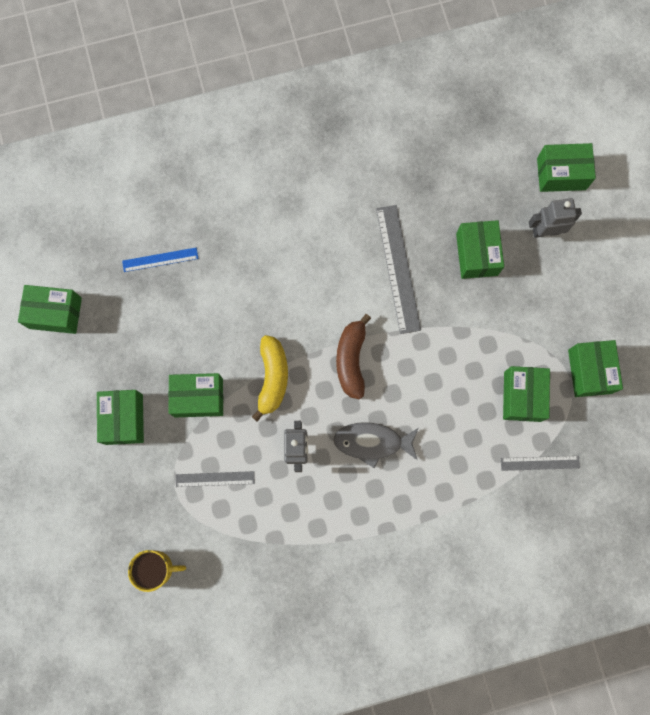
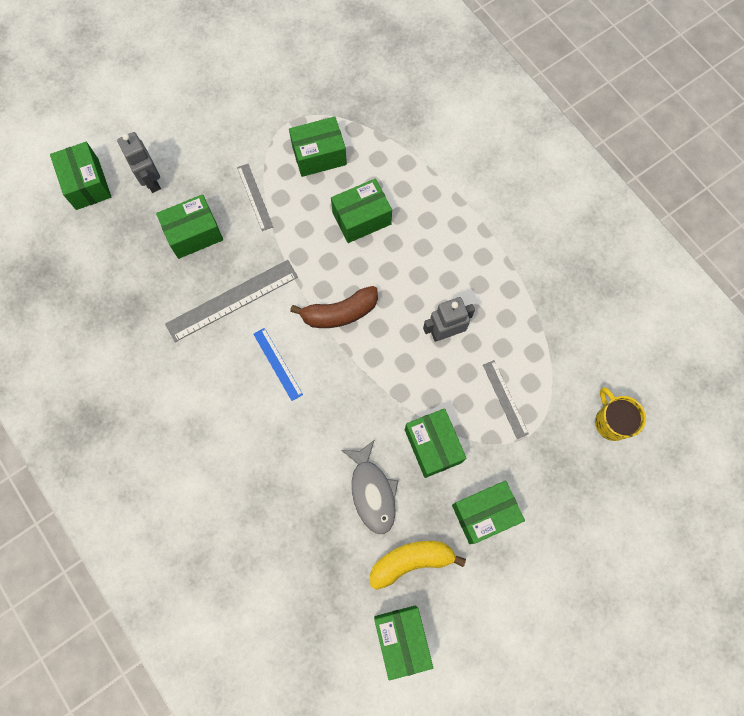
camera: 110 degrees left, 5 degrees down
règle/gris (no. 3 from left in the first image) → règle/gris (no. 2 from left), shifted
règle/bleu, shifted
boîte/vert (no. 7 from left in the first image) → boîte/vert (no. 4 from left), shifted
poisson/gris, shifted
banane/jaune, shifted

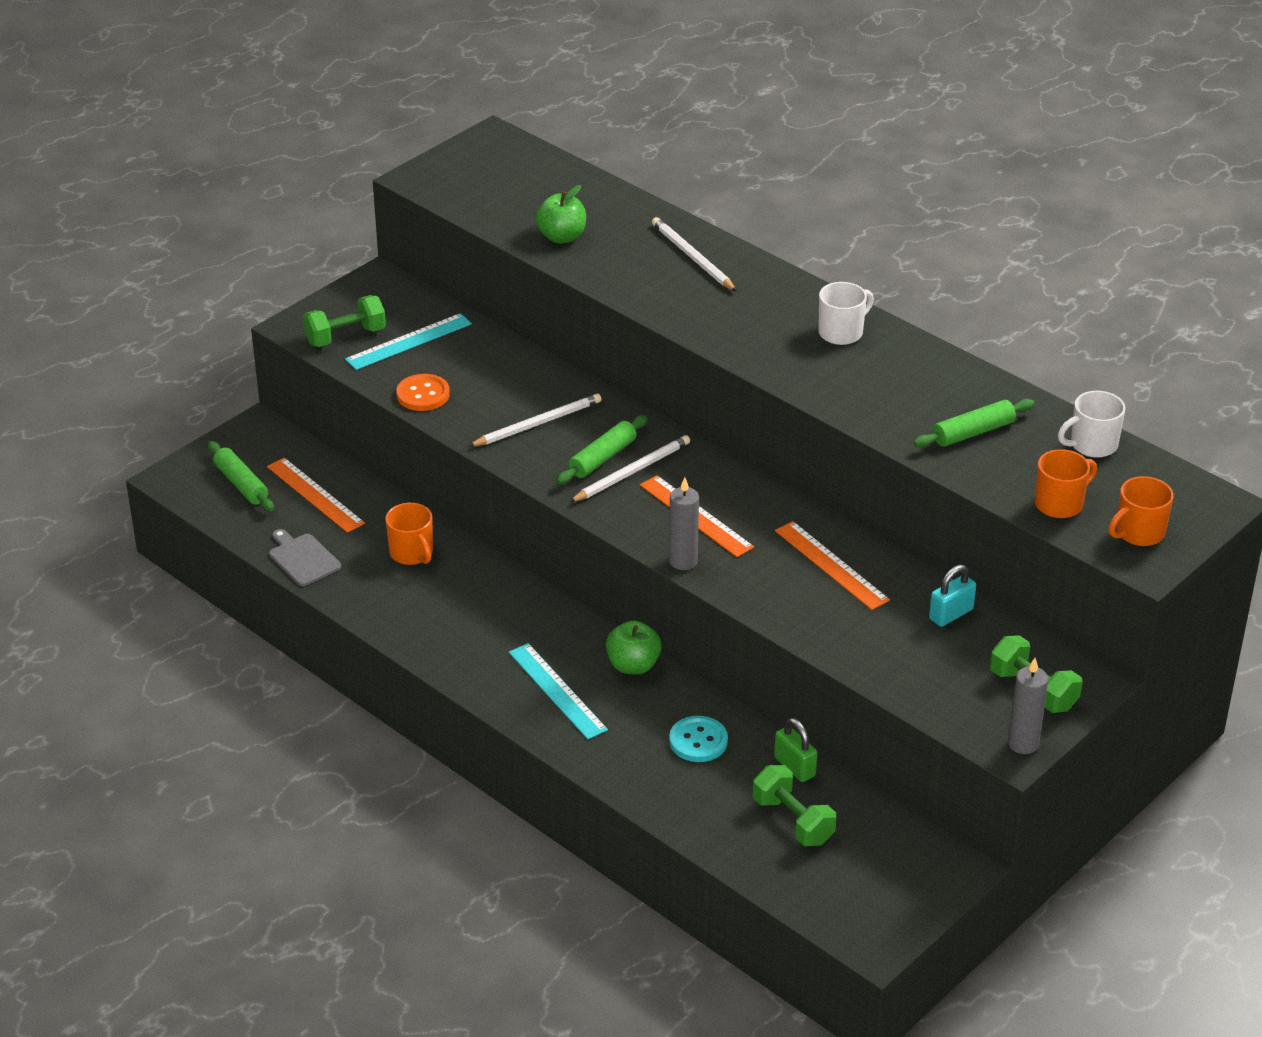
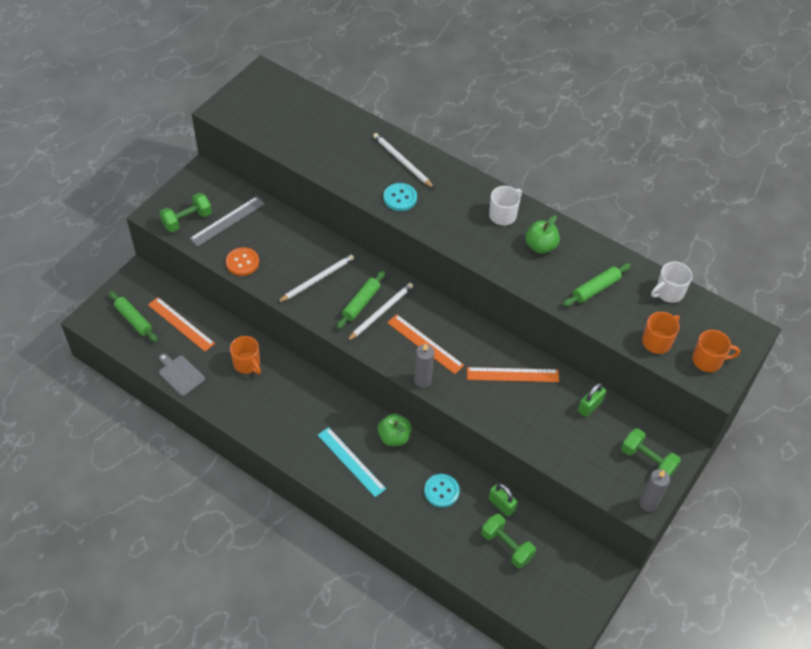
camera: 10 degrees left, 15 degrees up
règle/turquoise (no. 1 from left) → règle/gris
- → bouton/turquoise (no. 1 from left)
règle/orange (no. 3 from left), 45 degrees counterclockwise
pomme/vert (no. 1 from left in the first image) → pomme/vert (no. 2 from left), shifted
cadenas/turquoise → cadenas/vert (no. 2 from left)
tasse/orange (no. 3 from left), 135 degrees counterclockwise

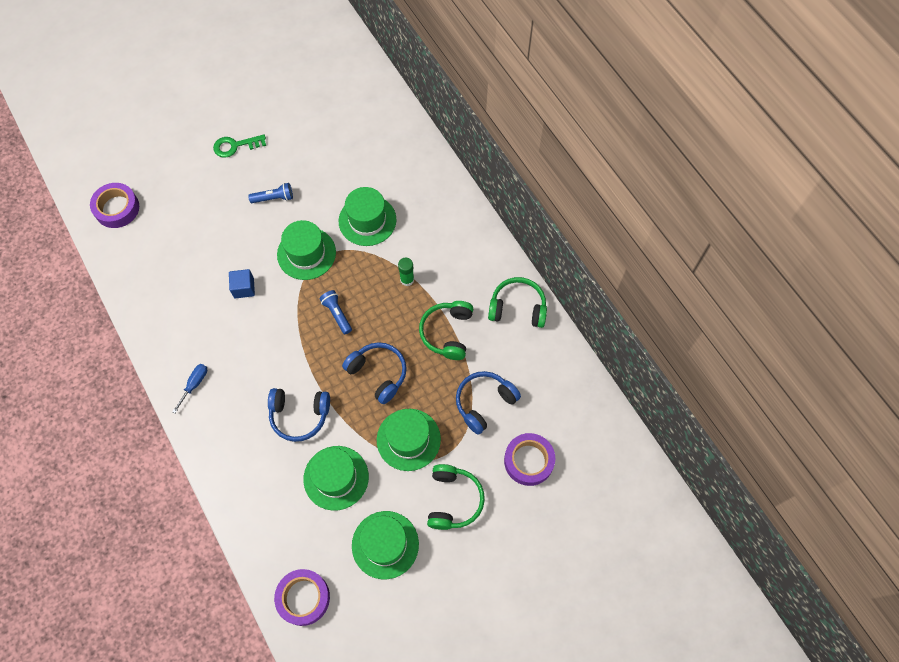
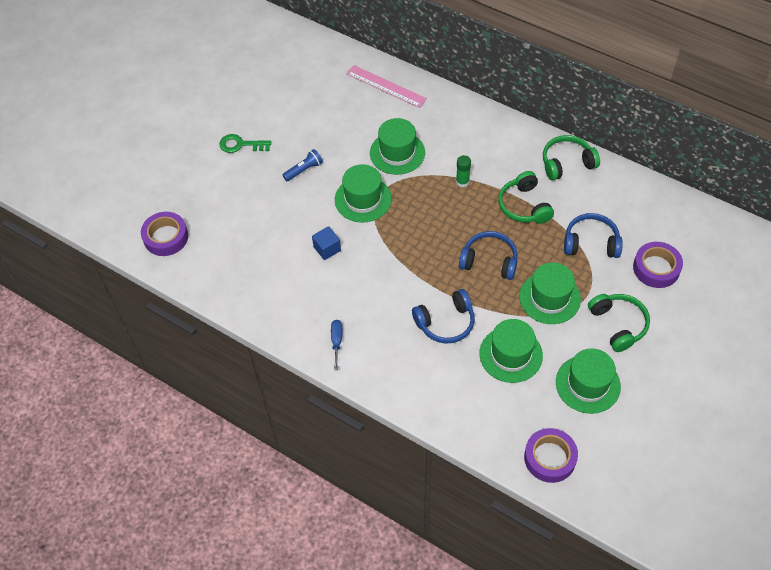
camera: 25 degrees left, 10 degrees down
clé/vert, 45 degrees clockwise
- → règle/rose
casque audio/bleu (no. 3 from left), 75 degrees clockwise
lampe de poche/bleu (no. 2 from left) → -

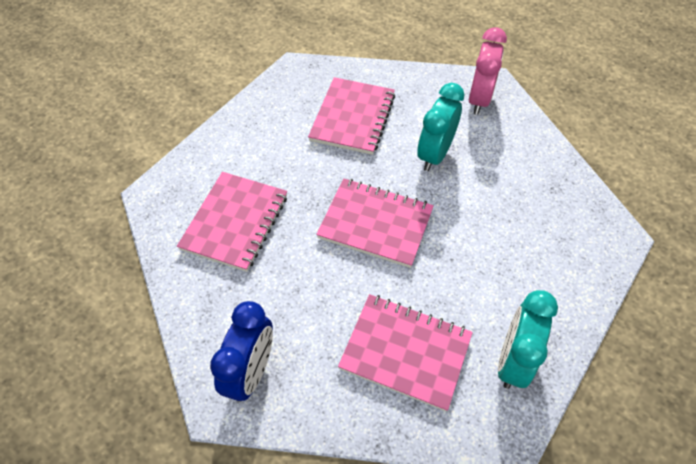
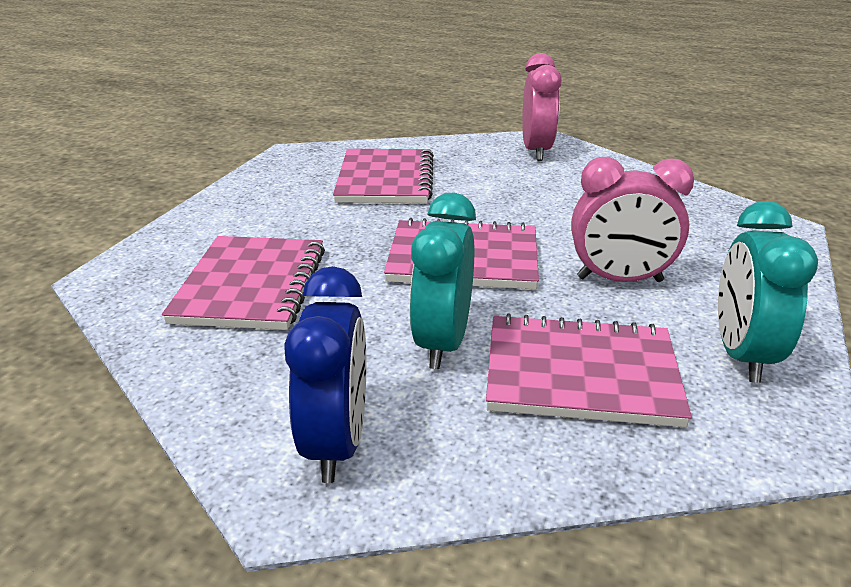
camera: 15 degrees left, 25 degrees down
réveil/turquoise (no. 1 from left), shifted
- → réveil/rose (no. 2 from left)

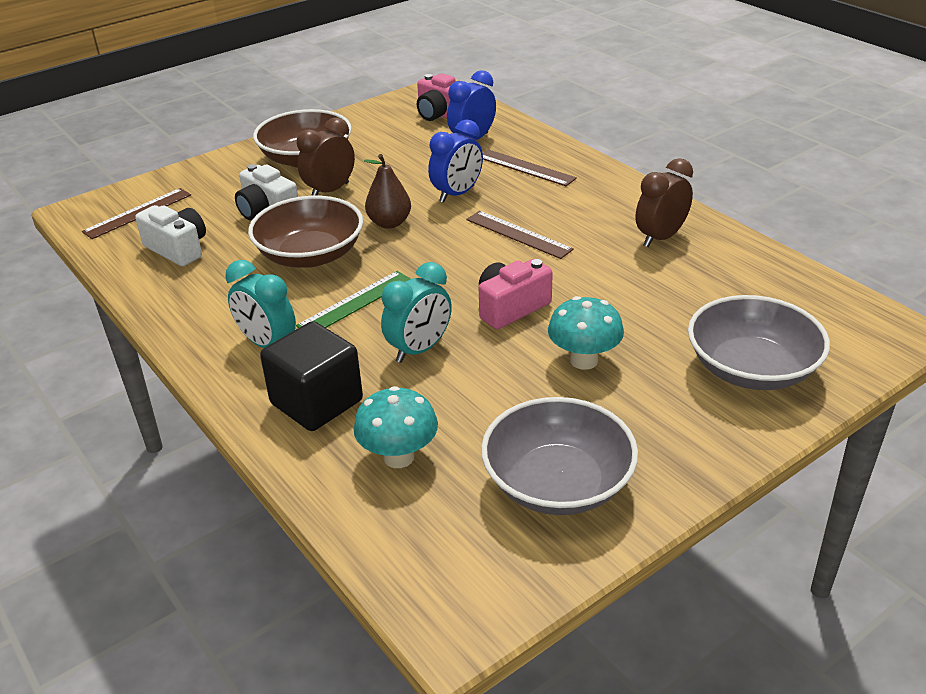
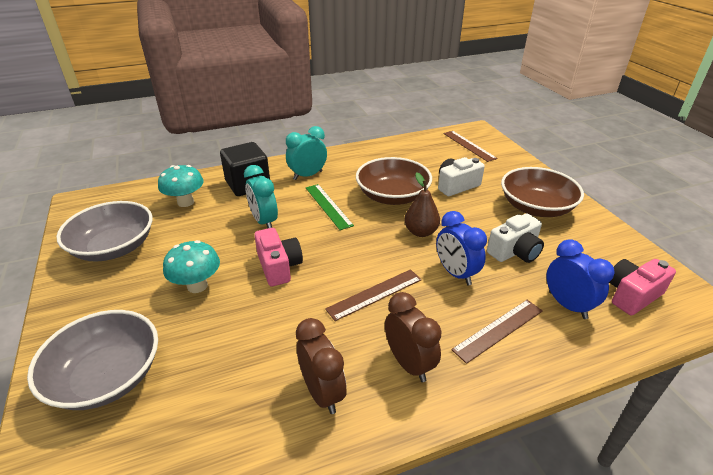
camera: 105 degrees right, 0 degrees up
réveil/marron (no. 1 from left in the first image) → réveil/marron (no. 2 from left), shifted
appareil photo/blanc (no. 1 from left in the first image) → appareil photo/blanc (no. 2 from left), shifted

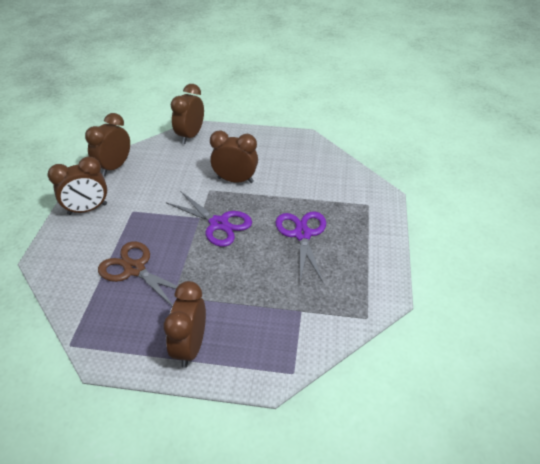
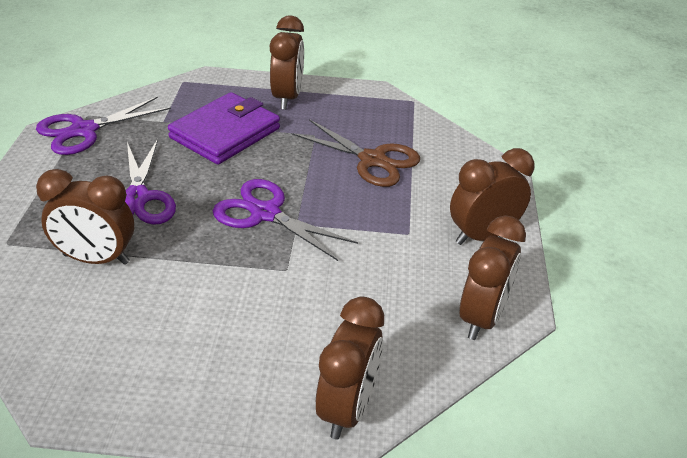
camera: 175 degrees right, 5 degrees down
- → ciseaux/violet (no. 1 from left)
réveil/marron (no. 5 from left in the first image) → réveil/marron (no. 1 from left), shifted
- → portefeuille/violet

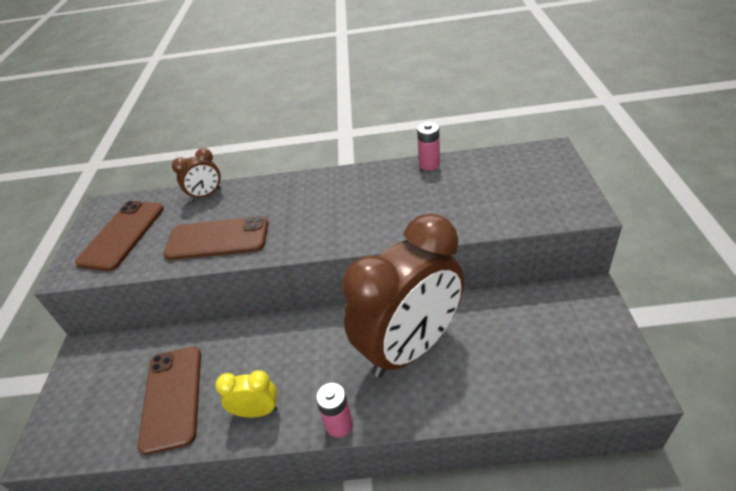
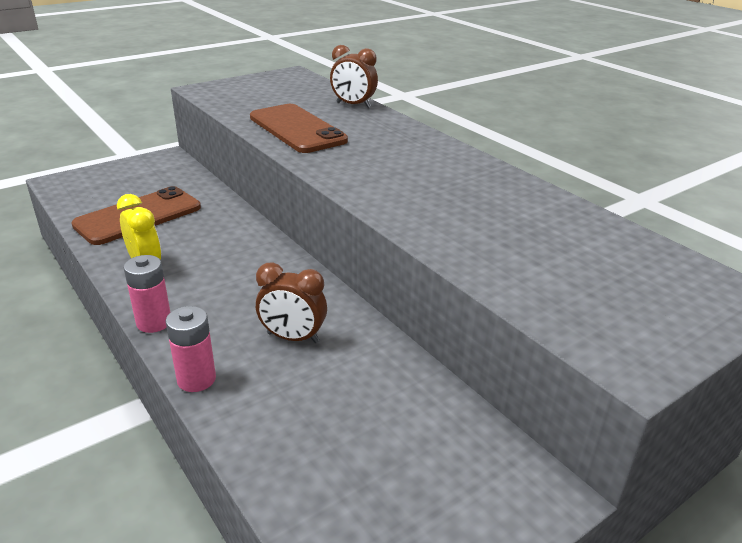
camera: 50 degrees right, 10 degrees down
pile/rose (no. 2 from left), shifted
réveil/marron (no. 2 from left in the first image) → réveil/marron (no. 1 from left), x0.41
téléphone/marron (no. 1 from left) → -

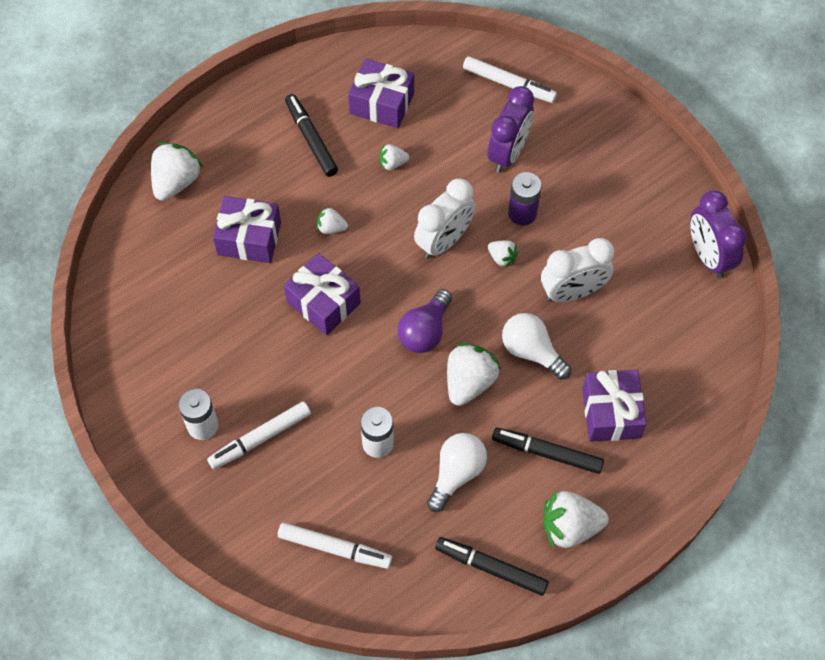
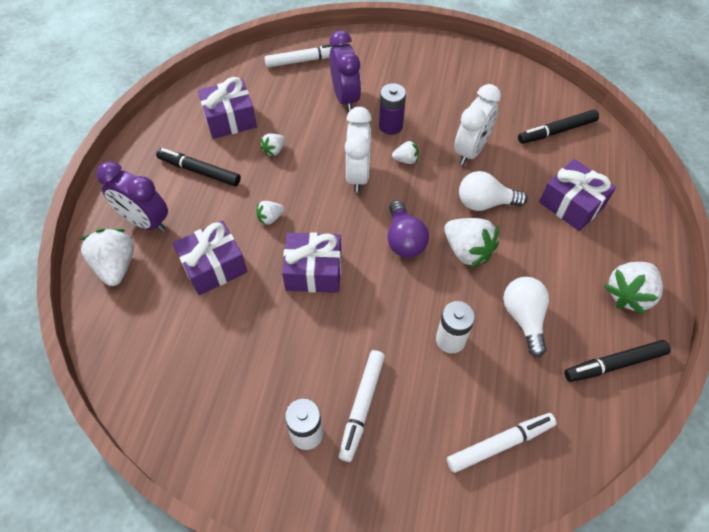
camera: 40 degrees left, 5 degrees down
réveil/violet (no. 2 from left in the first image) → réveil/violet (no. 1 from left), shifted
fraise/blanc (no. 4 from left in the first image) → fraise/blanc (no. 5 from left), 150 degrees clockwise
feutre/noir (no. 3 from left in the first image) → feutre/noir (no. 2 from left), shifted

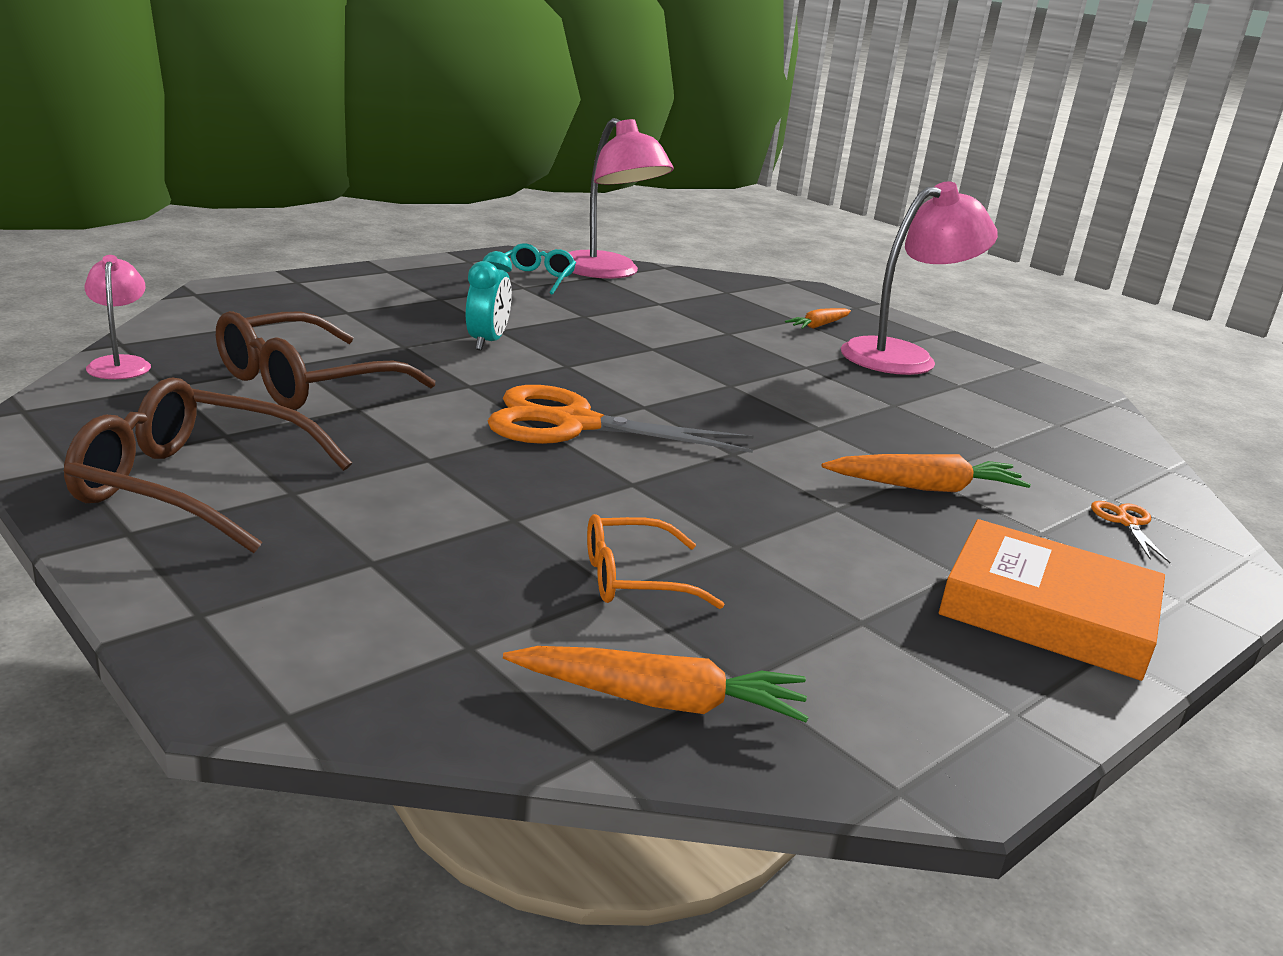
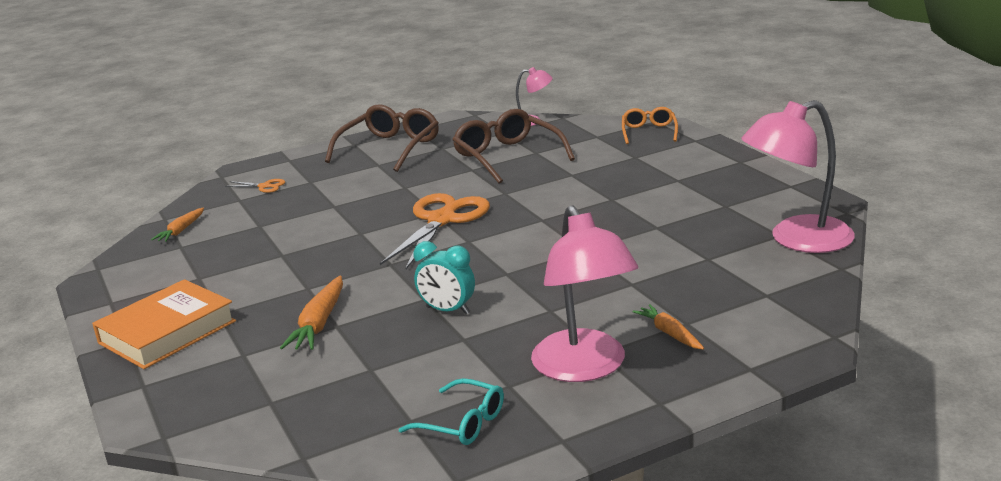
camera: 110 degrees right, 0 degrees up
carotte/orange (no. 1 from left), x0.65
ciseaux/orange (no. 2 from left in the first image) → ciseaux/orange (no. 1 from left), shifted
lunettes/turquoise, shifted
réveil/turquoise, shifted
lunettes/orange, shifted

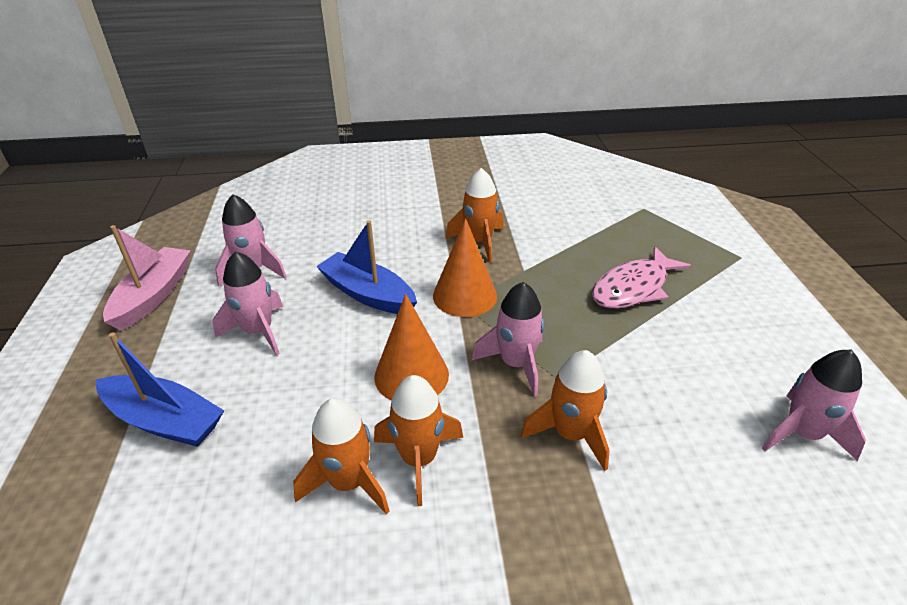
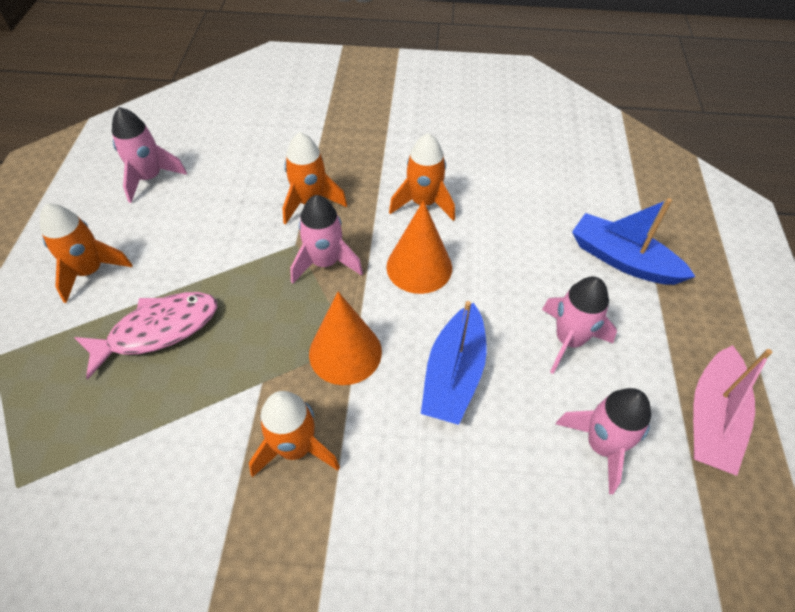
camera: 170 degrees left, 15 degrees up
fusée/orange (no. 1 from left), shifted
bateau/bleu (no. 2 from left in the first image) → bateau/bleu (no. 1 from left), 60 degrees clockwise

